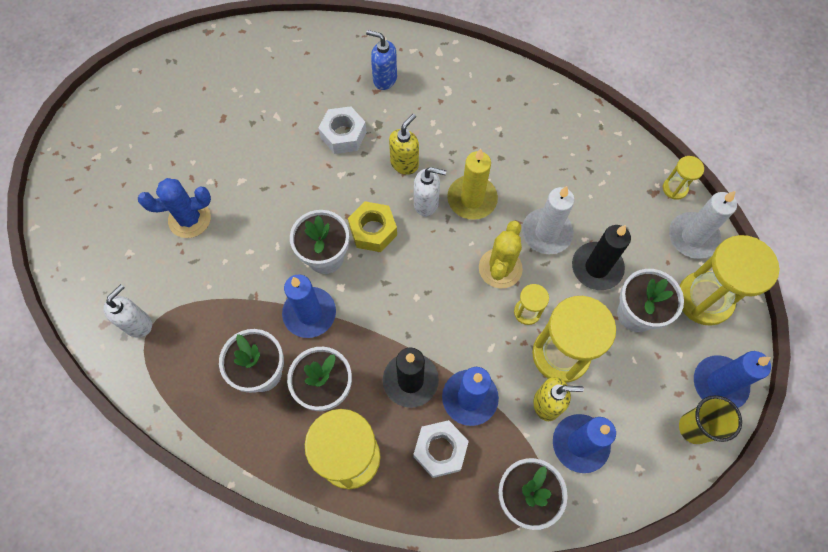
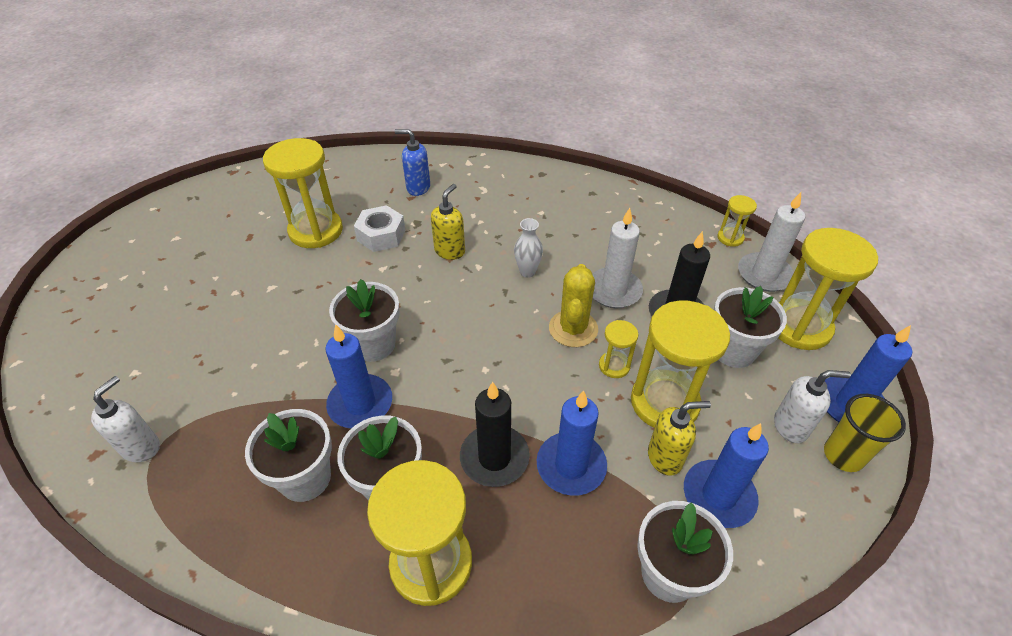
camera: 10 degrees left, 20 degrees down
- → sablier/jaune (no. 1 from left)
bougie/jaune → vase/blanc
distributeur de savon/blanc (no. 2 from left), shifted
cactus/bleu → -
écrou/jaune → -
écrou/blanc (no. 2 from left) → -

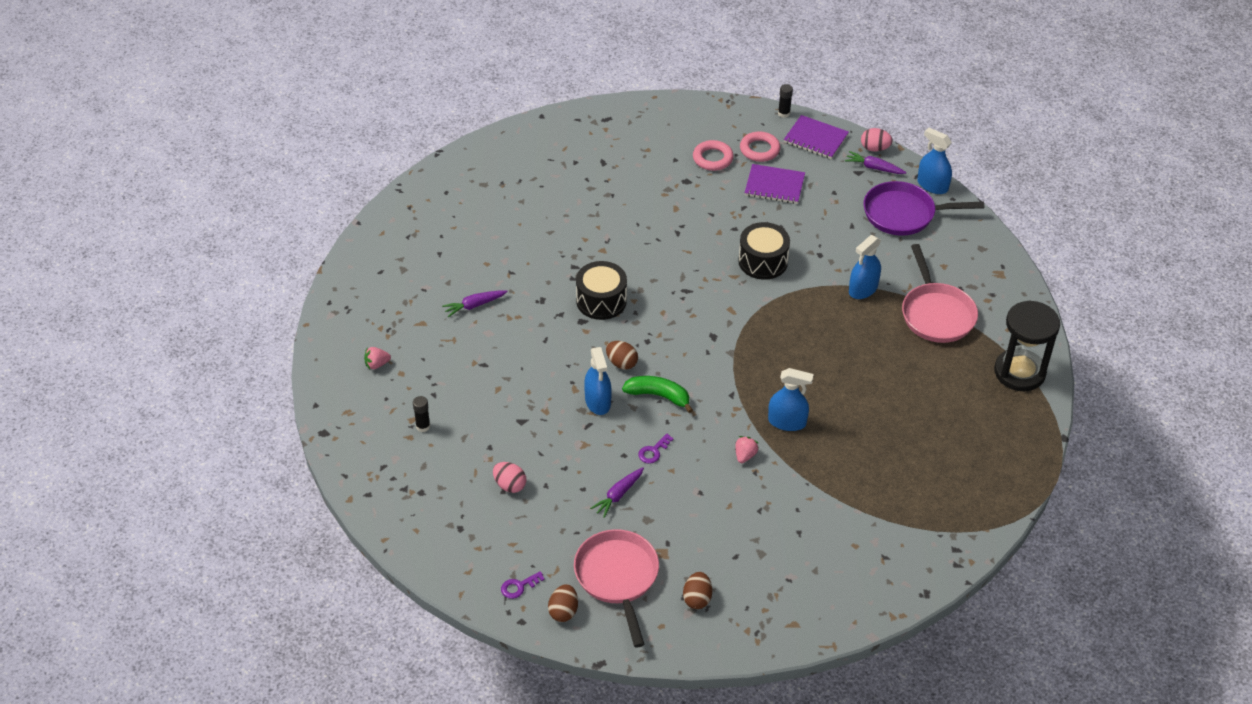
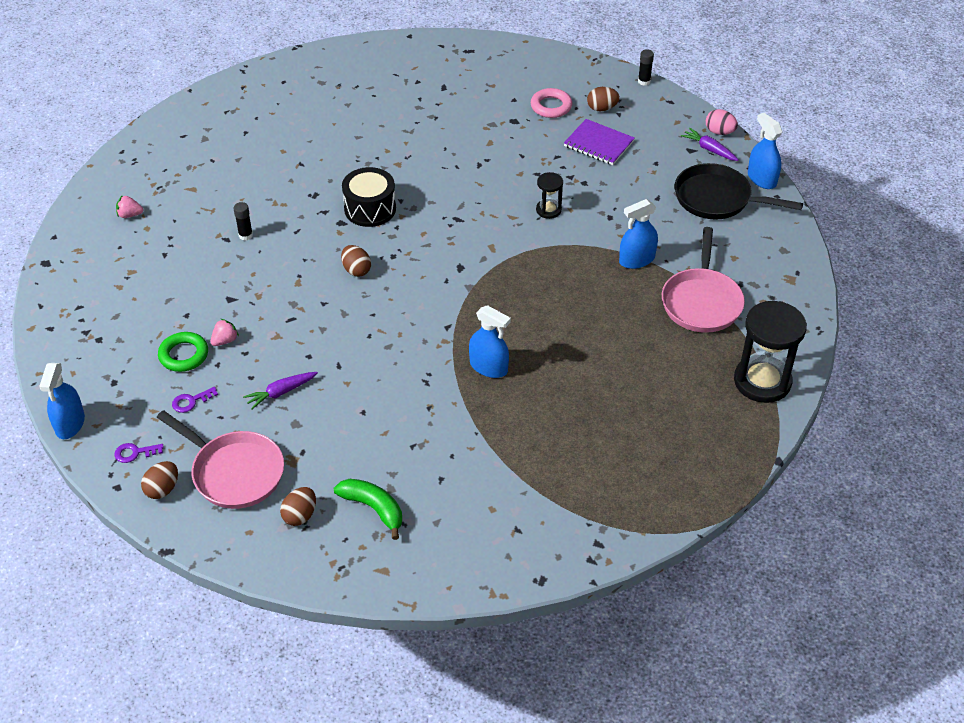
camera: 20 degrees right, 0 degrees up
vaporisateur/bleu (no. 1 from left), shifted
poêle/rose (no. 1 from left), 120 degrees clockwise
œuf/rose (no. 1 from left) → anneau/vert
clé/violet (no. 2 from left), shifted
fraise/rose (no. 2 from left), shifted
bâton de colle/noir (no. 1 from left), shifted
banane/vert, shifted
tambour/noir (no. 2 from left) → sablier/noir (no. 1 from left)
anneau/rose (no. 2 from left) → œuf/marron (no. 4 from left)
poêle/violet → poêle/noir
carotte/violet (no. 1 from left) → -
carnet/violet (no. 2 from left) → -

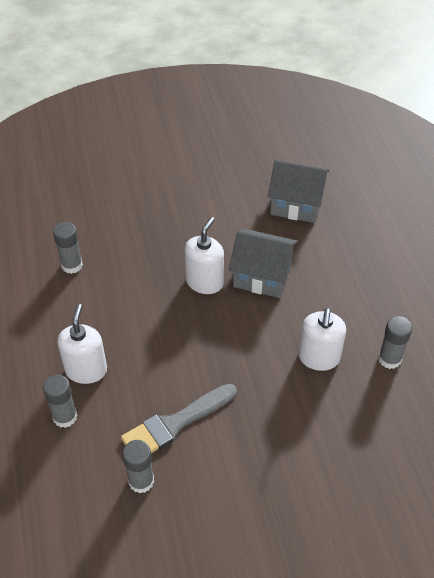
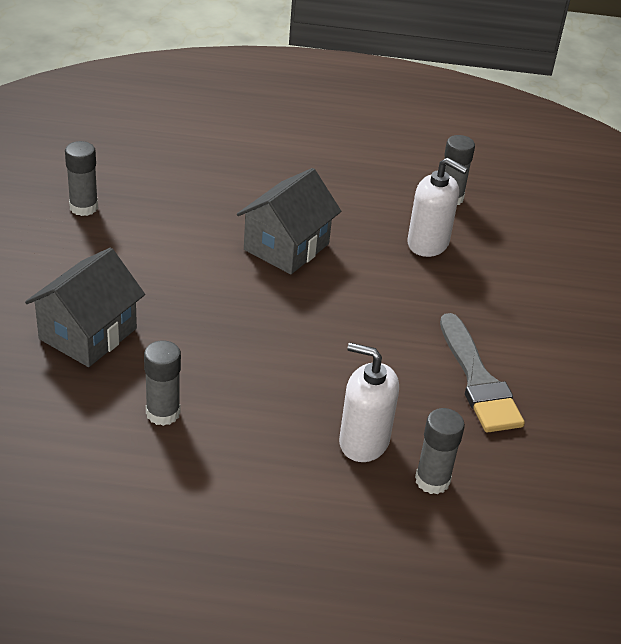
camera: 75 degrees left, 10 degrees down
maison/gris (no. 2 from left in the first image) → maison/gris (no. 1 from left), shifted
bâton de colle/gris (no. 3 from left in the first image) → bâton de colle/gris (no. 1 from left), shifted
distributeur de savon/blanc (no. 2 from left) → -

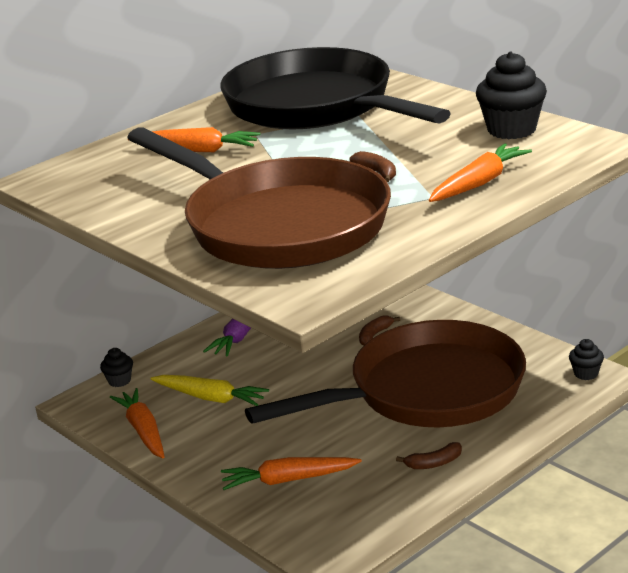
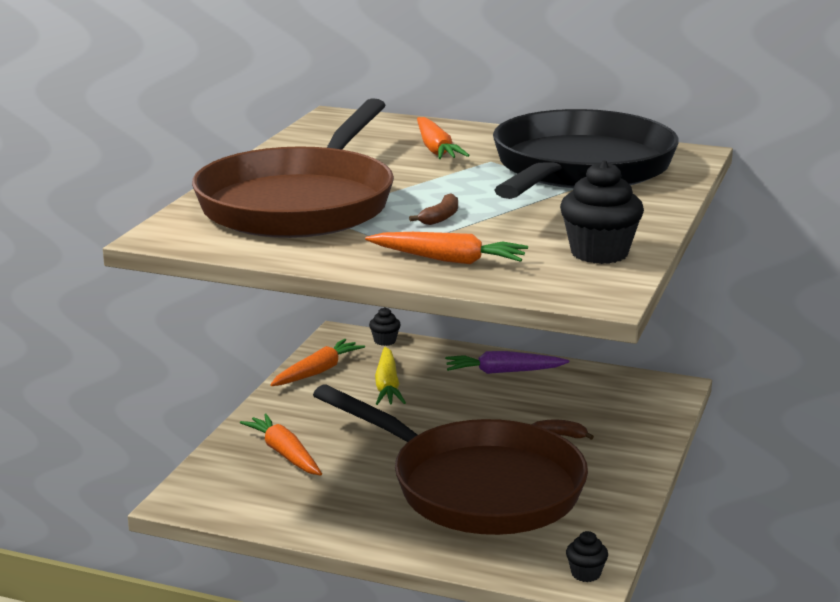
camera: 60 degrees right, 5 degrees down
banane/marron (no. 3 from left) → -

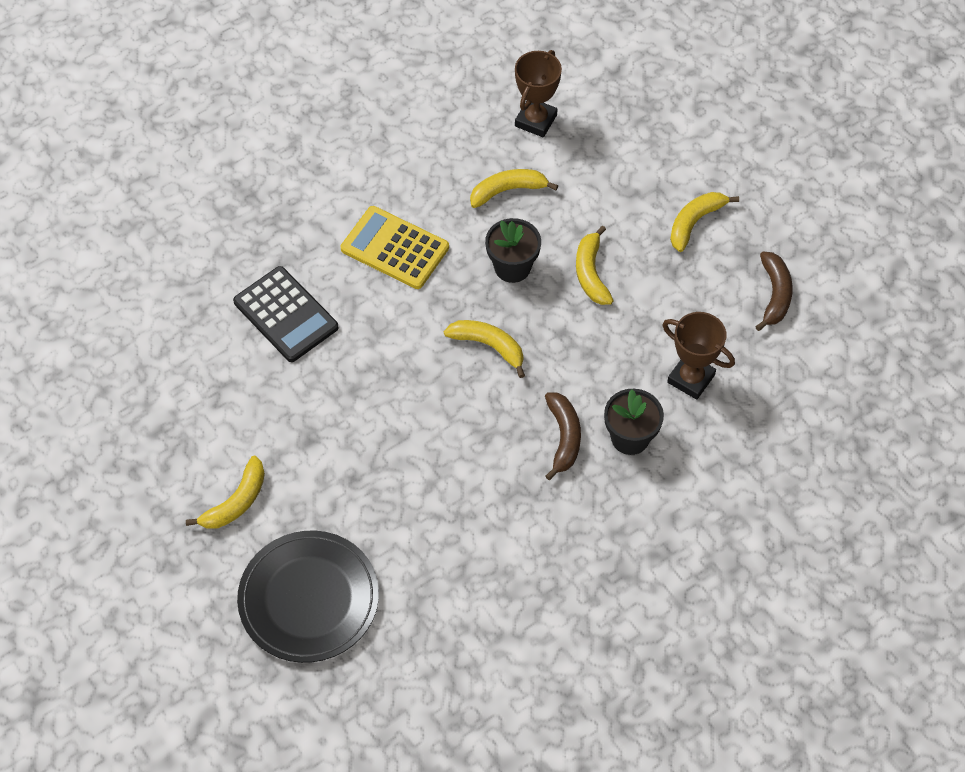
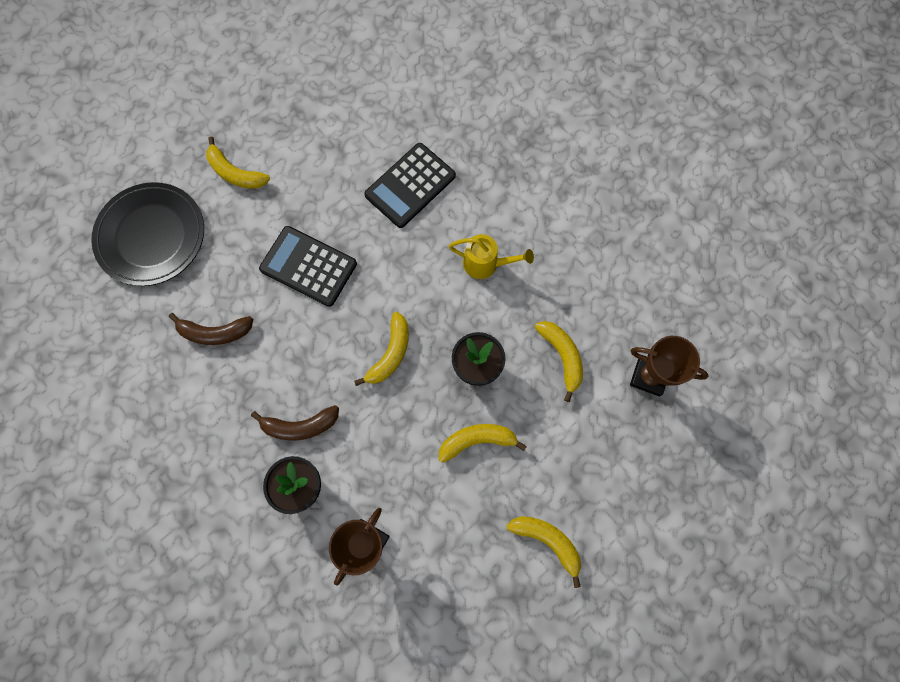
camera: 85 degrees right, 15 degrees up
banane/marron (no. 2 from left in the first image) → banane/marron (no. 1 from left), shifted
- → calculatrice/noir (no. 1 from left)
calculatrice/jaune → arrosoir/jaune

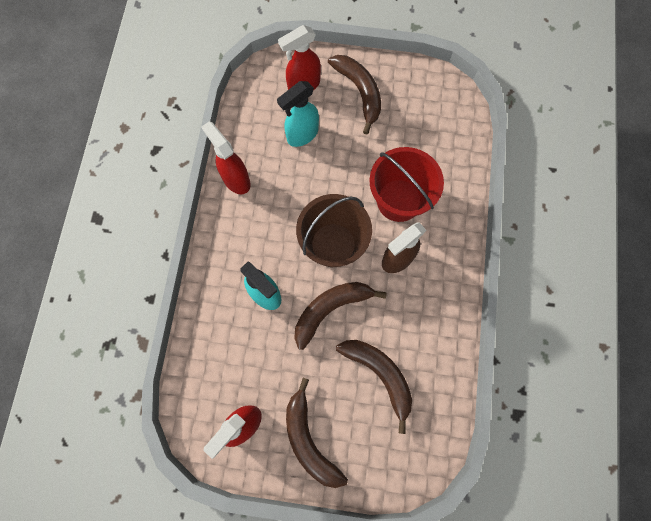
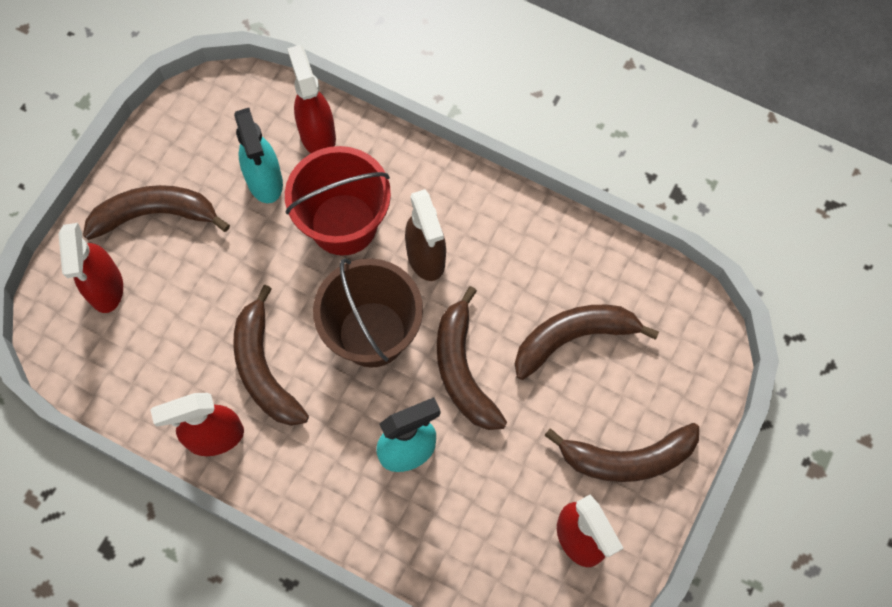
camera: 70 degrees left, 5 degrees down
- → banane/marron (no. 2 from left)
vaporisateur/turquoise (no. 2 from left in the first image) → vaporisateur/turquoise (no. 1 from left), shifted
- → vaporisateur/rouge (no. 3 from left)

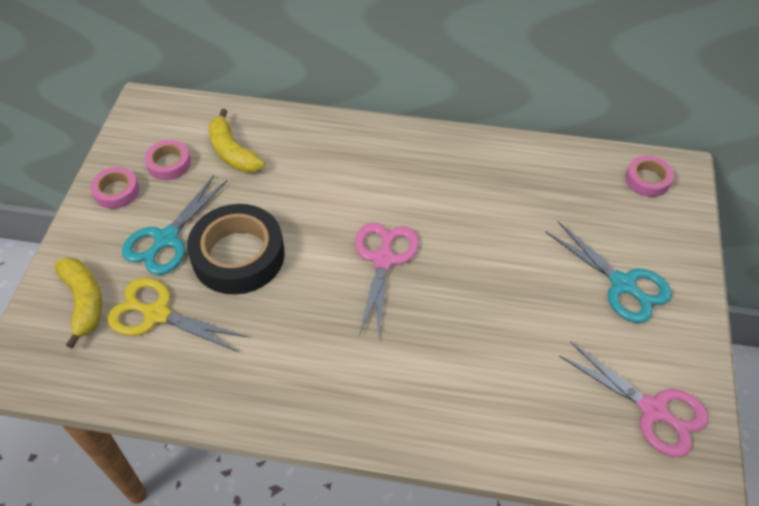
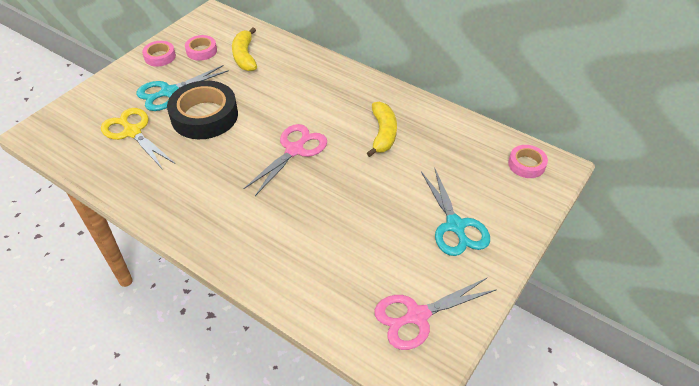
camera: 25 degrees right, 5 degrees down
banane/jaune (no. 1 from left in the first image) → banane/jaune (no. 2 from left), shifted
ciseaux/rose (no. 2 from left), 90 degrees clockwise

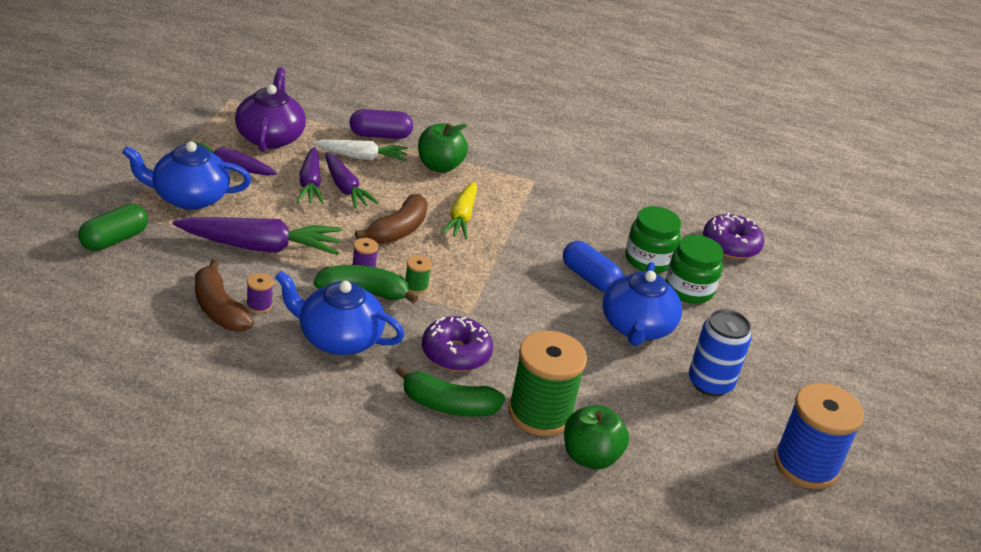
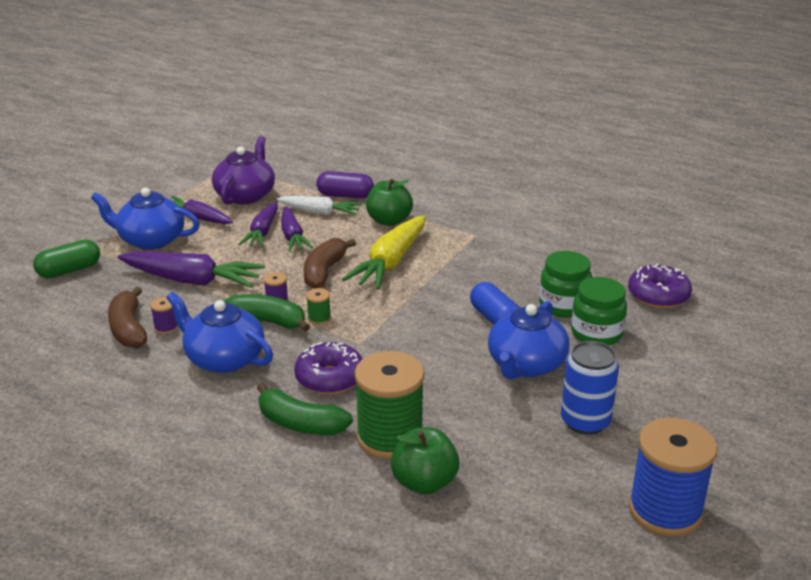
camera: 20 degrees right, 5 degrees down
banane/marron (no. 2 from left), 150 degrees clockwise
carotte/jaune, x1.56

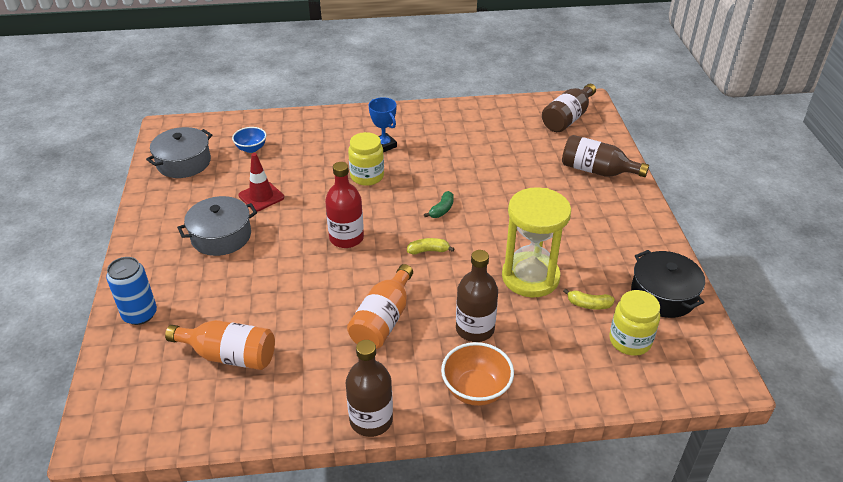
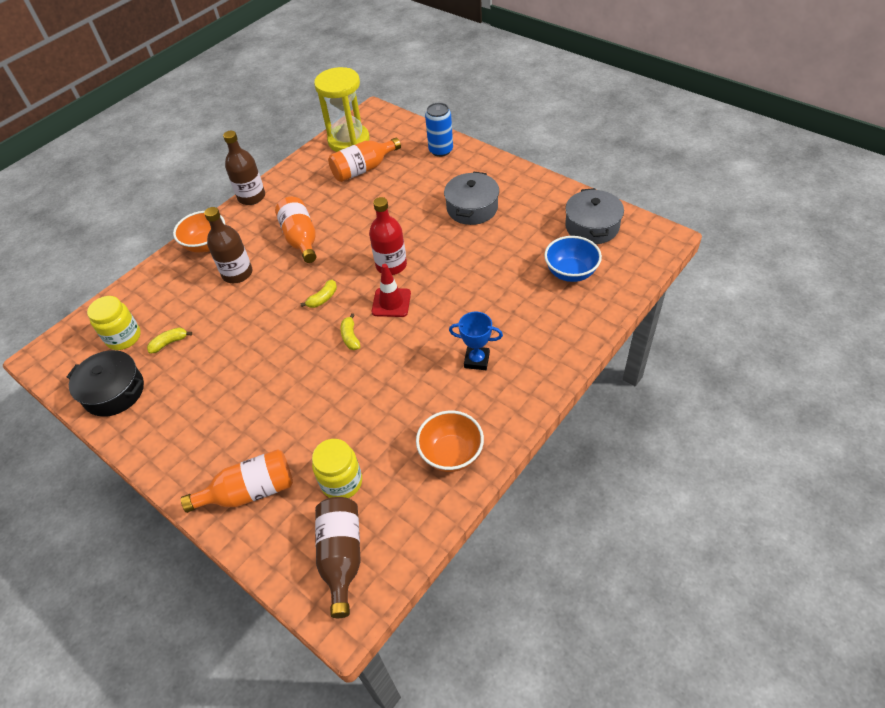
camera: 140 degrees right, 10 degrees up
bouteille/marron (no. 4 from left) → bouteille/orange (no. 1 from left)
bocal/jaune (no. 1 from left in the first image) → bocal/jaune (no. 2 from left), shifted
sablier/jaune, shifted
banane/vert → banane/jaune (no. 3 from left)
cône de chantier/rouge, shifted
- → bol/orange (no. 2 from left)
bol/bleu, x1.52

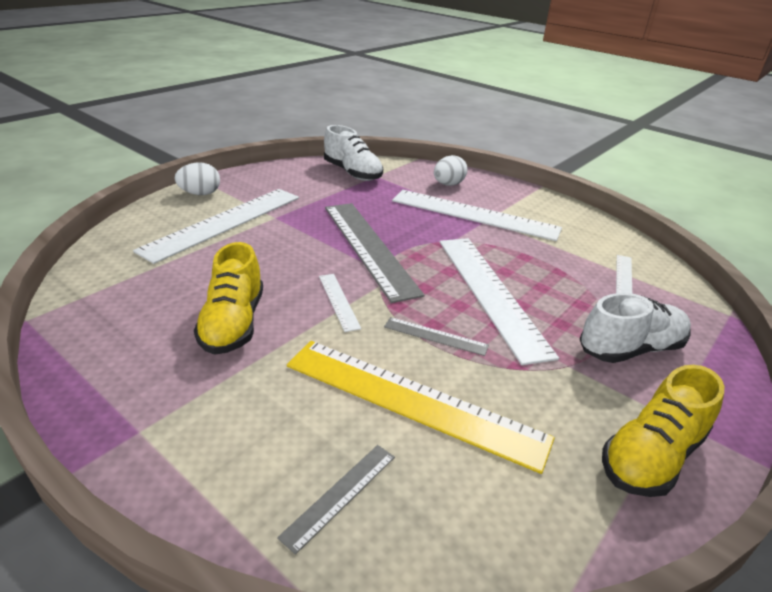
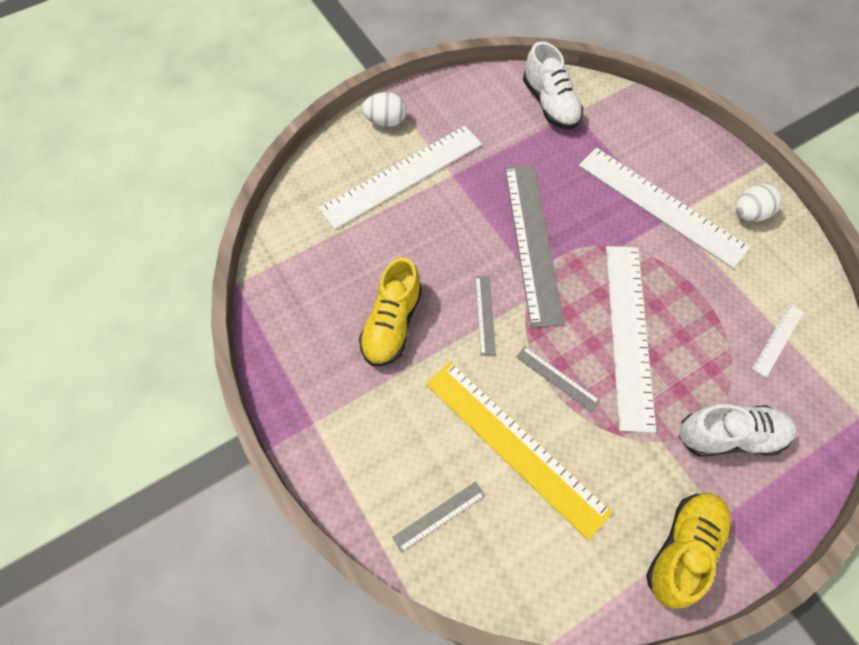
camera: 20 degrees right, 30 degrees up
règle/blanc (no. 2 from left) → règle/gris (no. 2 from left)
chaussure/jaune (no. 2 from left), 150 degrees clockwise
œuf/blanc (no. 2 from left), shifted

